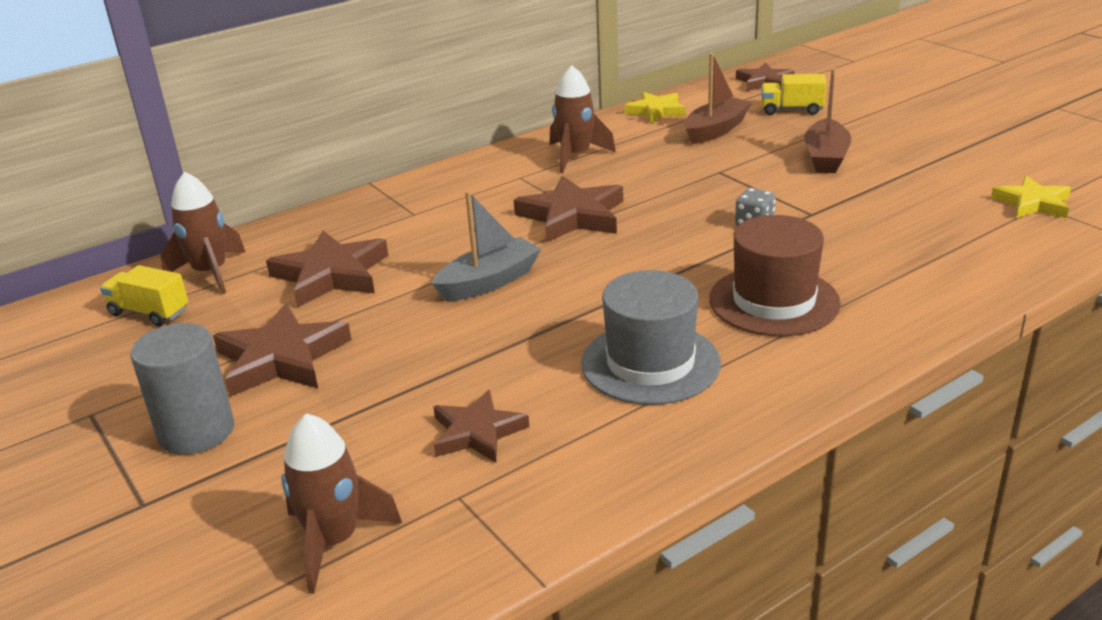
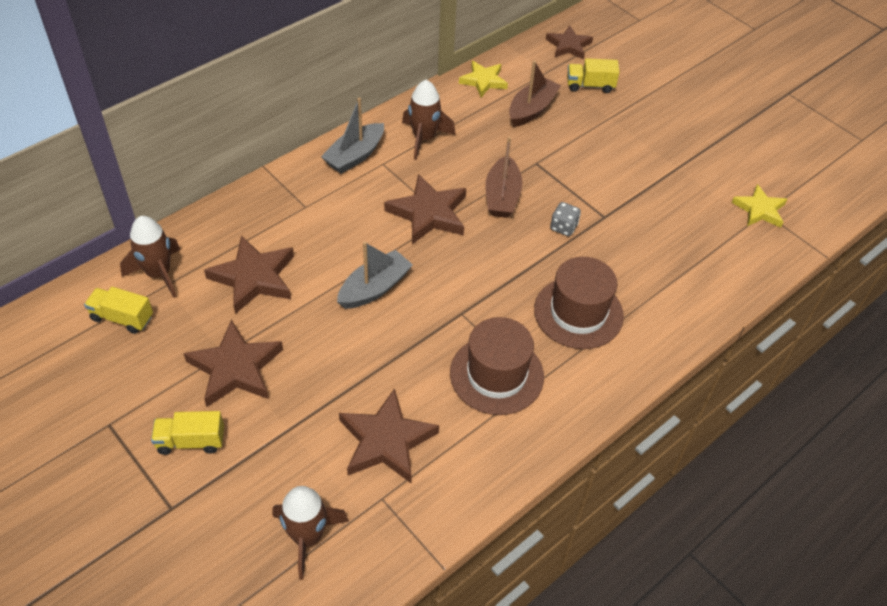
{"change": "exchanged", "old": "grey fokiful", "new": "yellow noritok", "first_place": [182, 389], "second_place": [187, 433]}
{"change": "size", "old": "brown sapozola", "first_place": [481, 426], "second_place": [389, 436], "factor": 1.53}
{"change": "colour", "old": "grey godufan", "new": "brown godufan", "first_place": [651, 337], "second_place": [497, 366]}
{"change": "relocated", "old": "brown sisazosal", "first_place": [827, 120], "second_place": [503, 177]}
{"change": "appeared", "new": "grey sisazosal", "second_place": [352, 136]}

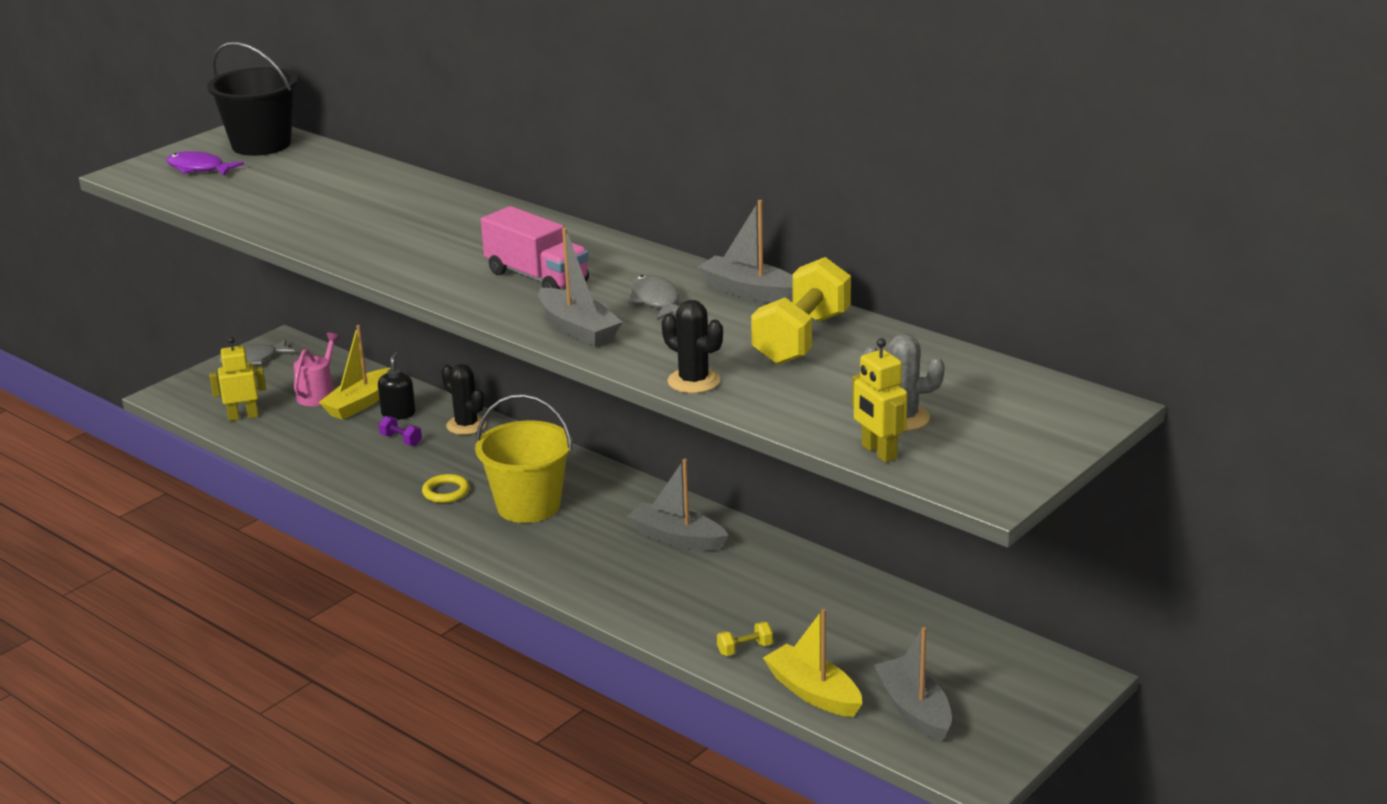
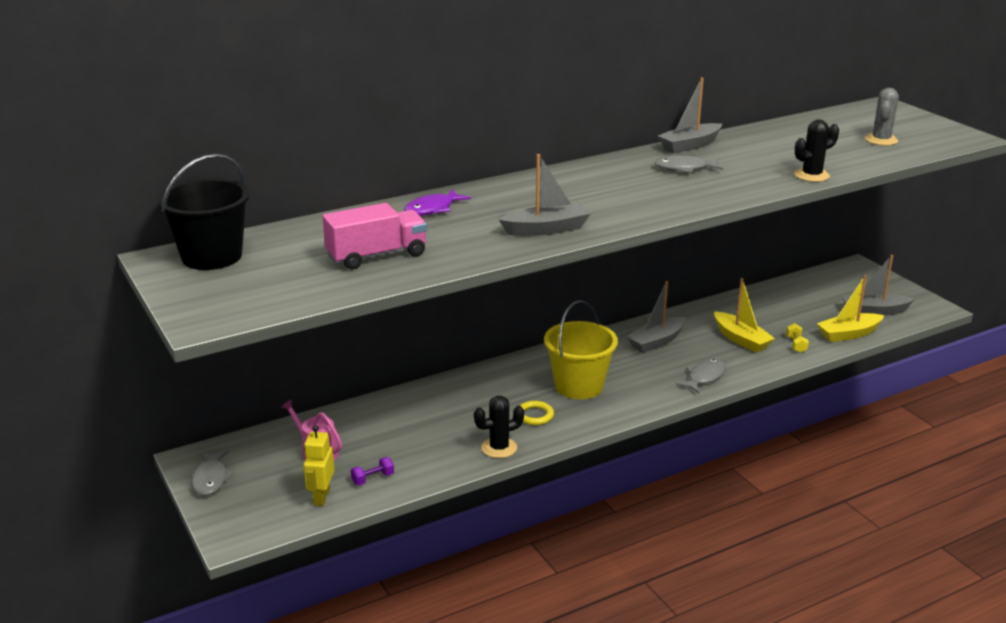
{"change": "relocated", "old": "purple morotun", "first_place": [205, 163], "second_place": [437, 202]}
{"change": "relocated", "old": "yellow sisazosal", "first_place": [354, 372], "second_place": [744, 315]}
{"change": "missing", "old": "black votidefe", "first_place": [397, 386]}
{"change": "relocated", "old": "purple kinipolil", "first_place": [400, 431], "second_place": [372, 471]}
{"change": "relocated", "old": "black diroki", "first_place": [464, 399], "second_place": [499, 427]}
{"change": "relocated", "old": "pink noritok", "first_place": [535, 248], "second_place": [375, 236]}
{"change": "relocated", "old": "grey sisazosal", "first_place": [580, 287], "second_place": [545, 195]}
{"change": "missing", "old": "yellow kinipolil", "first_place": [801, 311]}
{"change": "missing", "old": "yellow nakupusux", "first_place": [879, 400]}
{"change": "appeared", "new": "grey morotun", "second_place": [701, 376]}

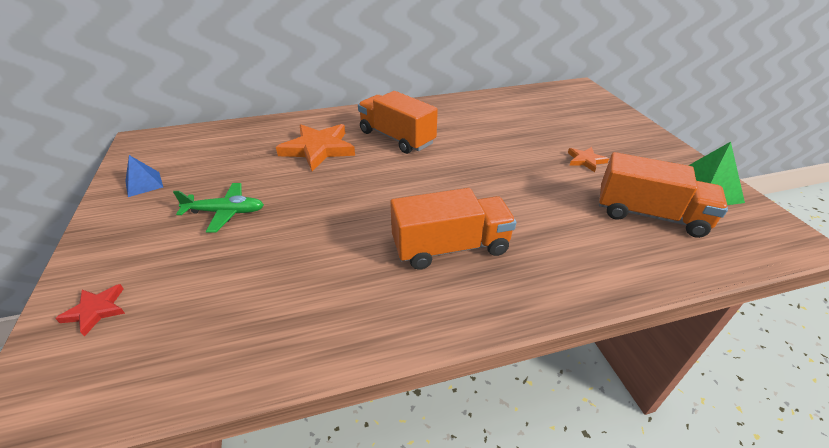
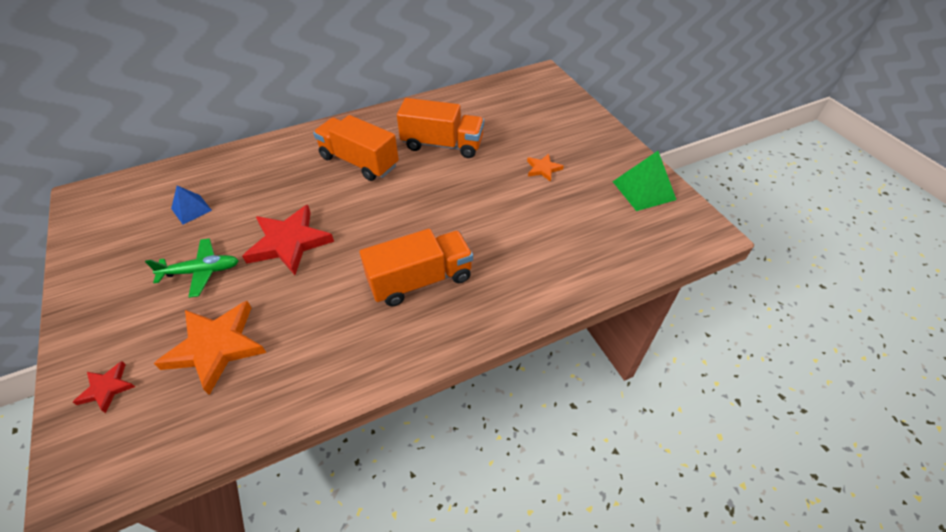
{"change": "relocated", "old": "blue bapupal", "first_place": [144, 176], "second_place": [191, 204]}
{"change": "relocated", "old": "orange sapozola", "first_place": [315, 147], "second_place": [210, 348]}
{"change": "relocated", "old": "orange noritok", "first_place": [663, 195], "second_place": [440, 128]}
{"change": "appeared", "new": "red sapozola", "second_place": [288, 240]}

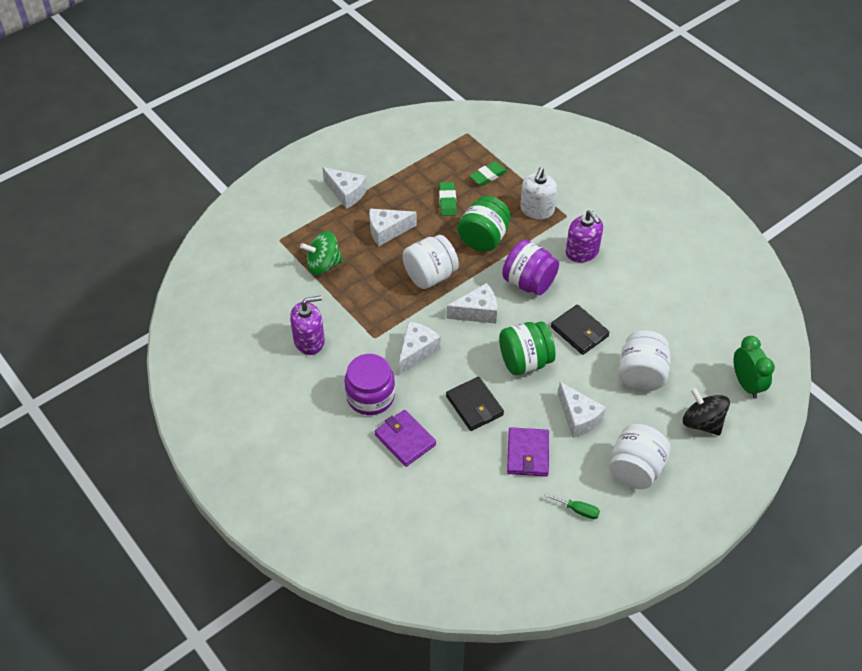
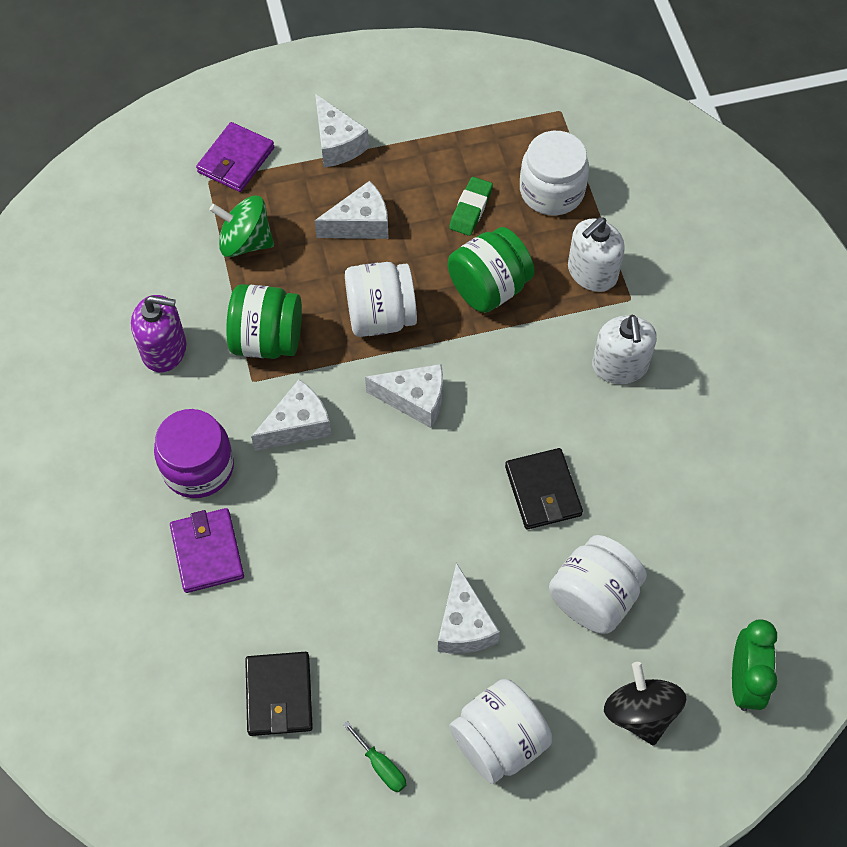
{"change": "spun", "old": "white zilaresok", "first_place": [393, 227], "second_place": [351, 210], "degrees": 150}
{"change": "relocated", "old": "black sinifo", "first_place": [475, 404], "second_place": [279, 694]}
{"change": "exchanged", "old": "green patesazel", "new": "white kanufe", "first_place": [488, 173], "second_place": [554, 173]}
{"change": "relocated", "old": "green kanufe", "first_place": [527, 348], "second_place": [264, 321]}
{"change": "missing", "old": "purple kanufe", "first_place": [530, 267]}
{"change": "relocated", "old": "purple sinifo", "first_place": [528, 451], "second_place": [235, 157]}
{"change": "colour", "old": "purple votidefe", "new": "white votidefe", "first_place": [584, 236], "second_place": [624, 349]}

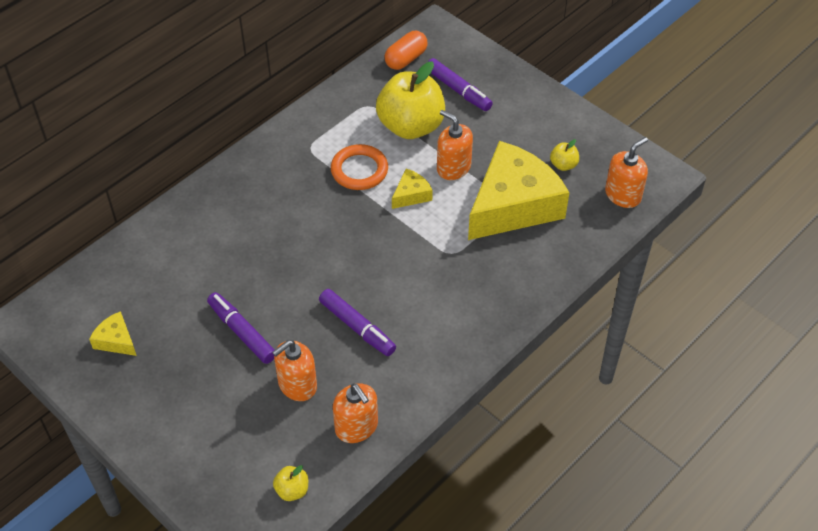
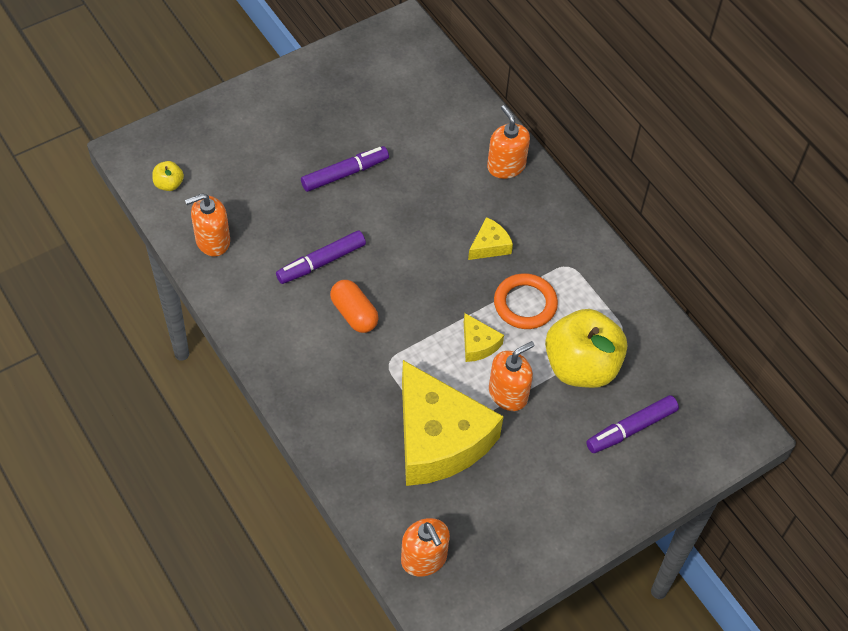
{"change": "relocated", "old": "yellow zilaresok", "first_place": [113, 333], "second_place": [490, 238]}
{"change": "relocated", "old": "orange votidefe", "first_place": [294, 370], "second_place": [508, 142]}
{"change": "relocated", "old": "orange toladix", "first_place": [406, 50], "second_place": [354, 306]}
{"change": "missing", "old": "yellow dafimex", "first_place": [564, 155]}

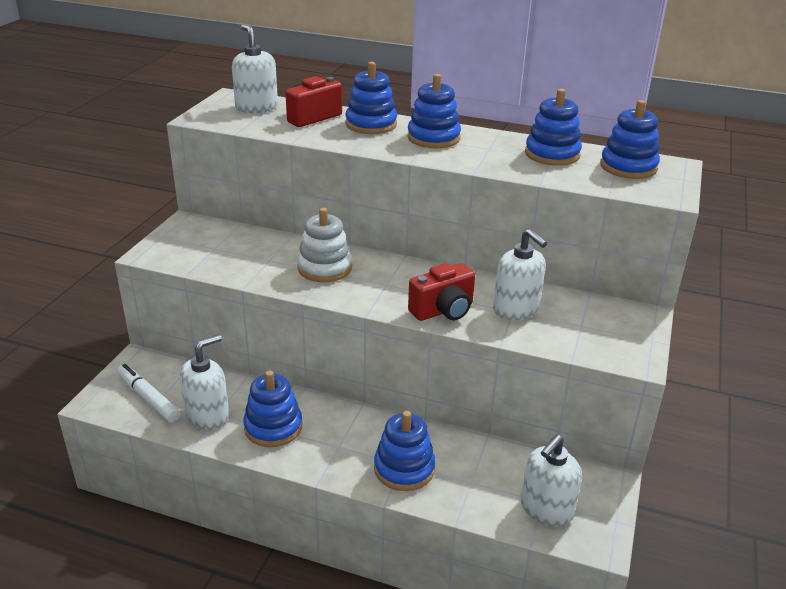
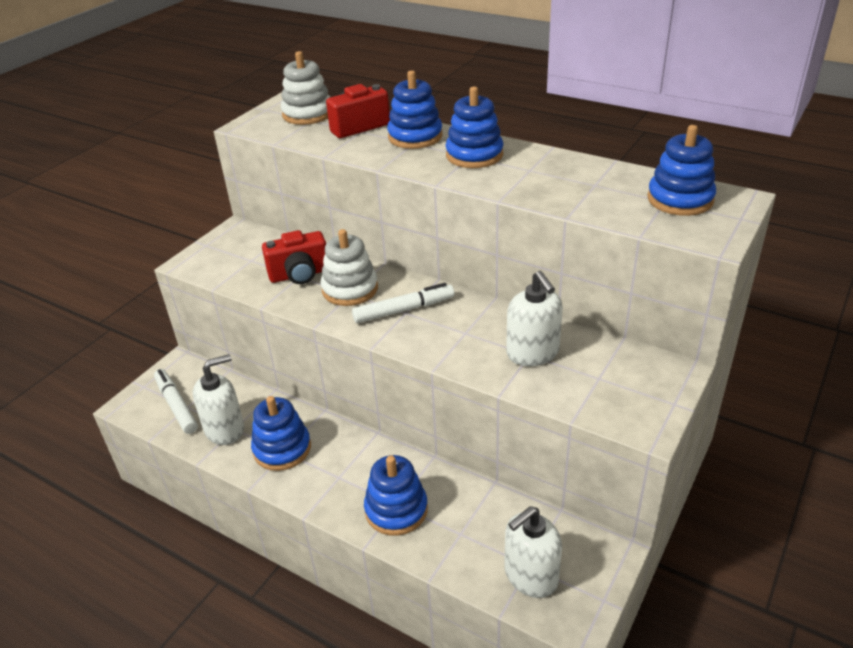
{"change": "exchanged", "old": "white votidefe", "new": "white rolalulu", "first_place": [255, 69], "second_place": [305, 88]}
{"change": "relocated", "old": "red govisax", "first_place": [441, 292], "second_place": [294, 257]}
{"change": "missing", "old": "blue rolalulu", "first_place": [553, 127]}
{"change": "appeared", "new": "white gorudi", "second_place": [403, 303]}

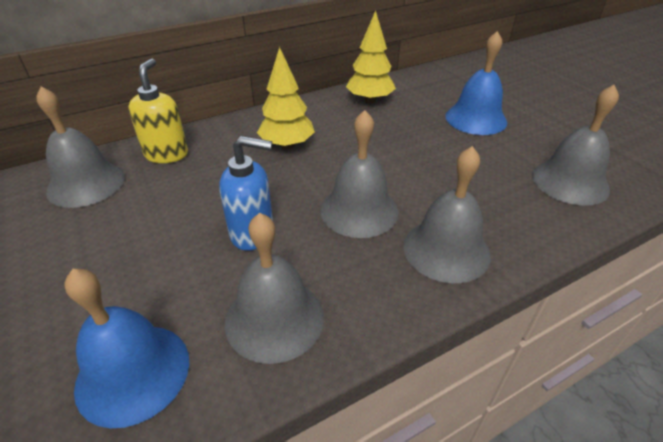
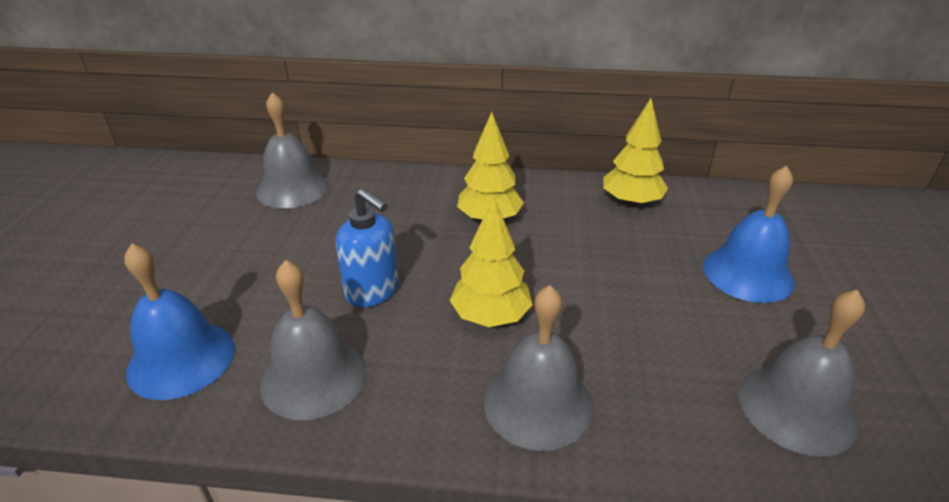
{"change": "missing", "old": "yellow votidefe", "first_place": [158, 110]}
{"change": "exchanged", "old": "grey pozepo", "new": "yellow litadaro", "first_place": [359, 174], "second_place": [491, 262]}

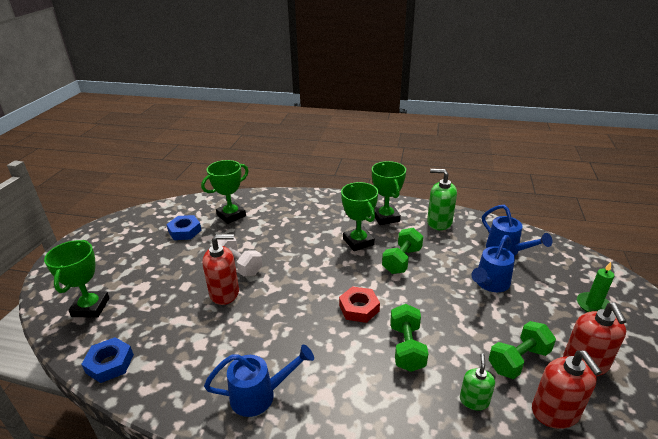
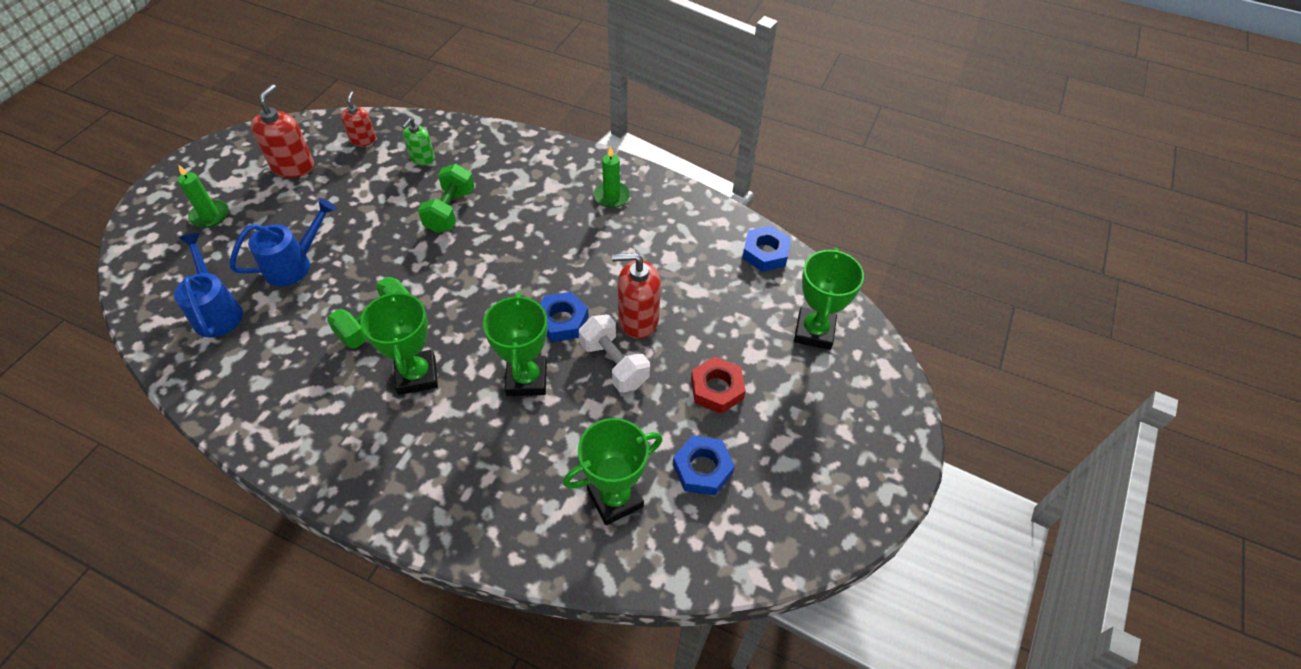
{"change": "exchanged", "old": "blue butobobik", "new": "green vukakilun", "first_place": [259, 381], "second_place": [611, 177]}
{"change": "relocated", "old": "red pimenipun", "first_place": [359, 304], "second_place": [718, 385]}
{"change": "relocated", "old": "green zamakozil", "first_place": [389, 193], "second_place": [515, 344]}
{"change": "missing", "old": "green votidefe", "first_place": [442, 199]}
{"change": "missing", "old": "green kinipolil", "first_place": [522, 350]}
{"change": "size", "old": "red votidefe", "first_place": [567, 389], "second_place": [358, 118], "factor": 0.61}
{"change": "appeared", "new": "blue pimenipun", "second_place": [564, 317]}

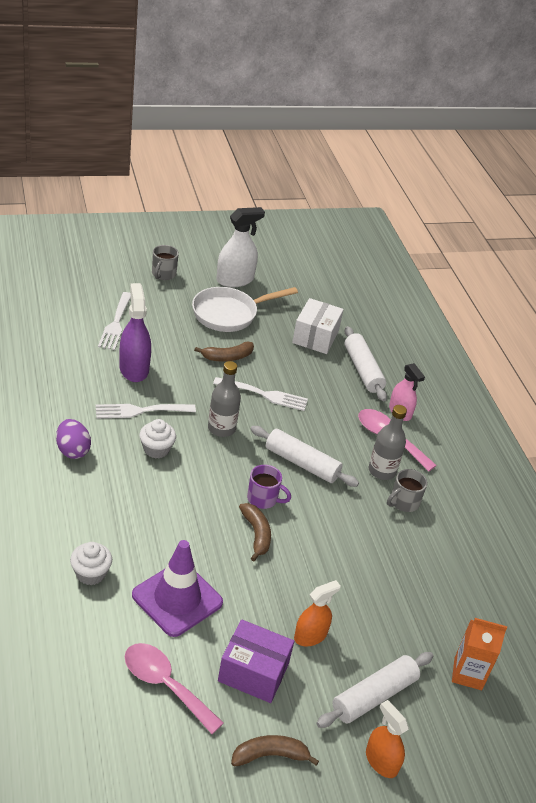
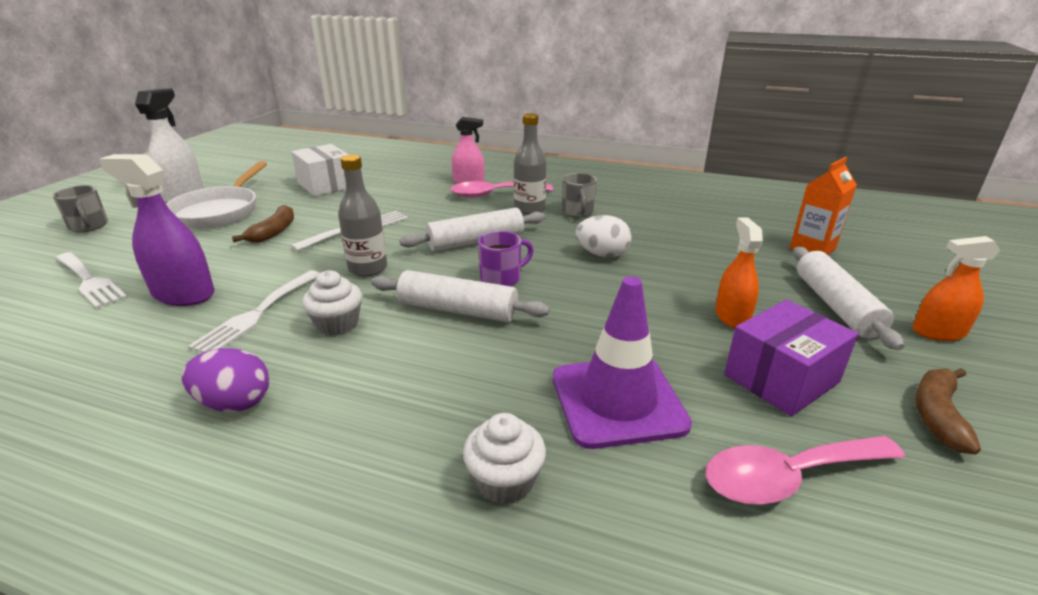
{"change": "missing", "old": "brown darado", "first_place": [255, 532]}
{"change": "relocated", "old": "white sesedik", "first_place": [365, 364], "second_place": [460, 296]}
{"change": "appeared", "new": "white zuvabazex", "second_place": [604, 236]}

